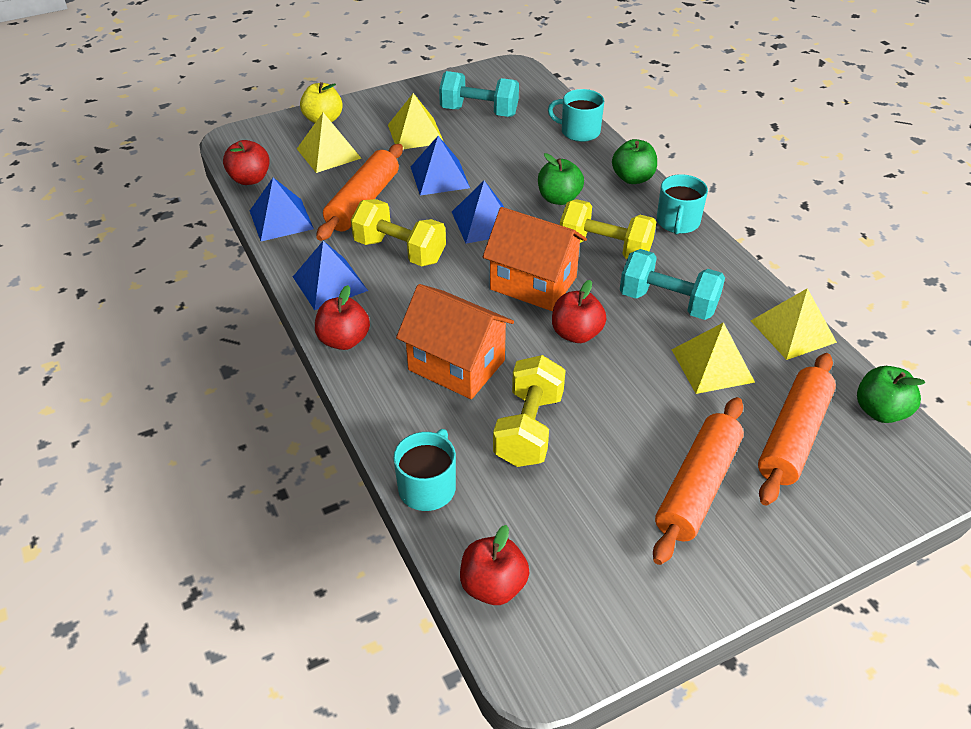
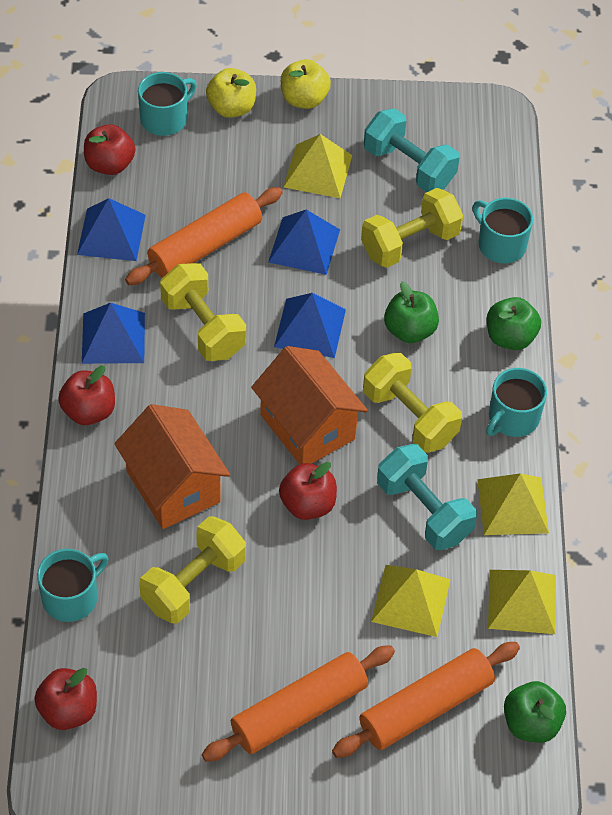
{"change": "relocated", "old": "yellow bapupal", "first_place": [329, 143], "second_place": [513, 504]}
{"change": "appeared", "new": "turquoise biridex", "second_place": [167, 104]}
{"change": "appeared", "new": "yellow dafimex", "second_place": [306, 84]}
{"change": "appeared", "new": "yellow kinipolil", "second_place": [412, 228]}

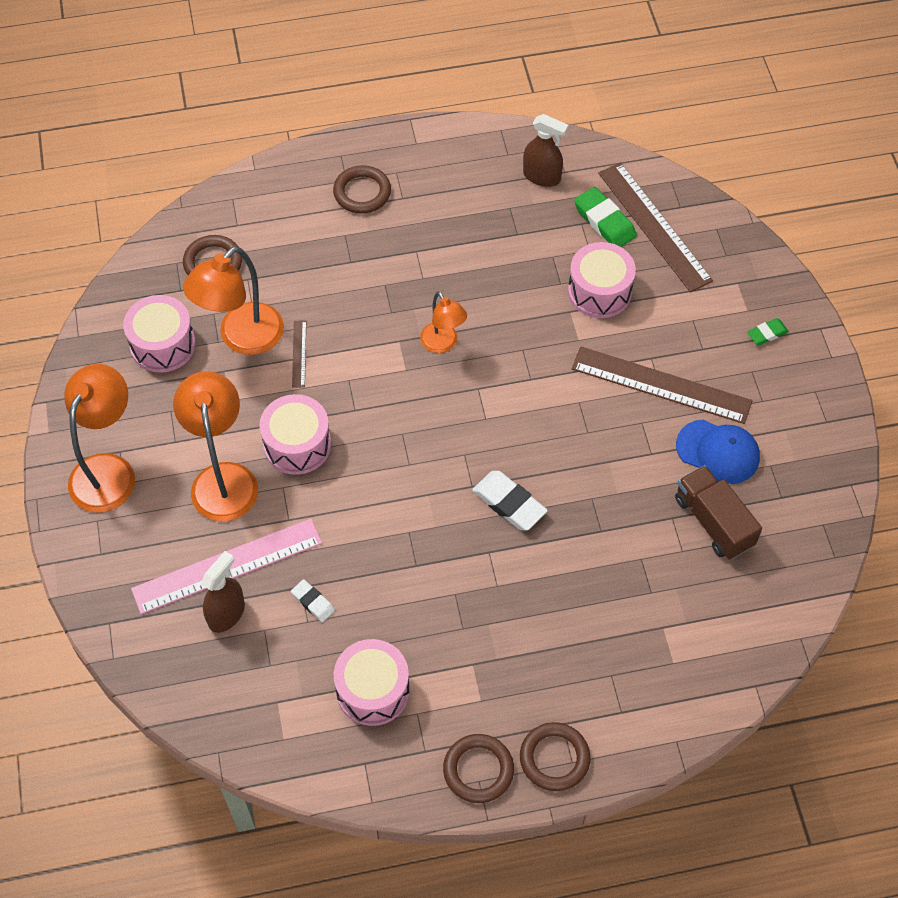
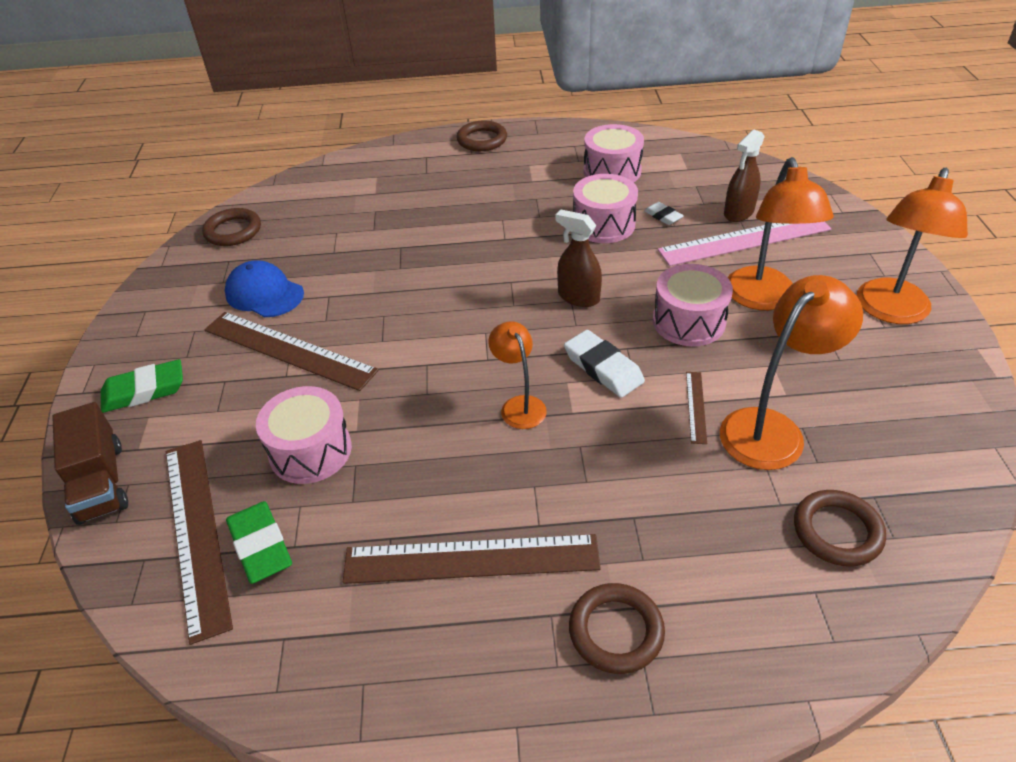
{"change": "relocated", "old": "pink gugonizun", "first_place": [159, 334], "second_place": [605, 208]}
{"change": "relocated", "old": "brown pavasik", "first_place": [478, 768], "second_place": [231, 227]}
{"change": "relocated", "old": "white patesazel", "first_place": [510, 501], "second_place": [604, 364]}
{"change": "relocated", "old": "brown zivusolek", "first_place": [546, 150], "second_place": [578, 258]}
{"change": "relocated", "old": "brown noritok", "first_place": [718, 512], "second_place": [90, 463]}
{"change": "size", "old": "green patesazel", "first_place": [768, 331], "second_place": [142, 386], "factor": 1.73}
{"change": "appeared", "new": "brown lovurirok", "second_place": [472, 559]}

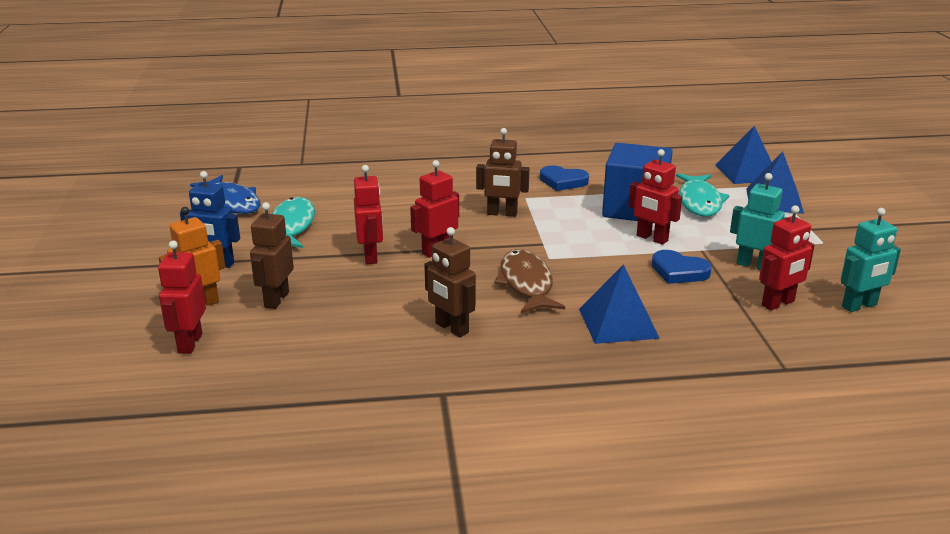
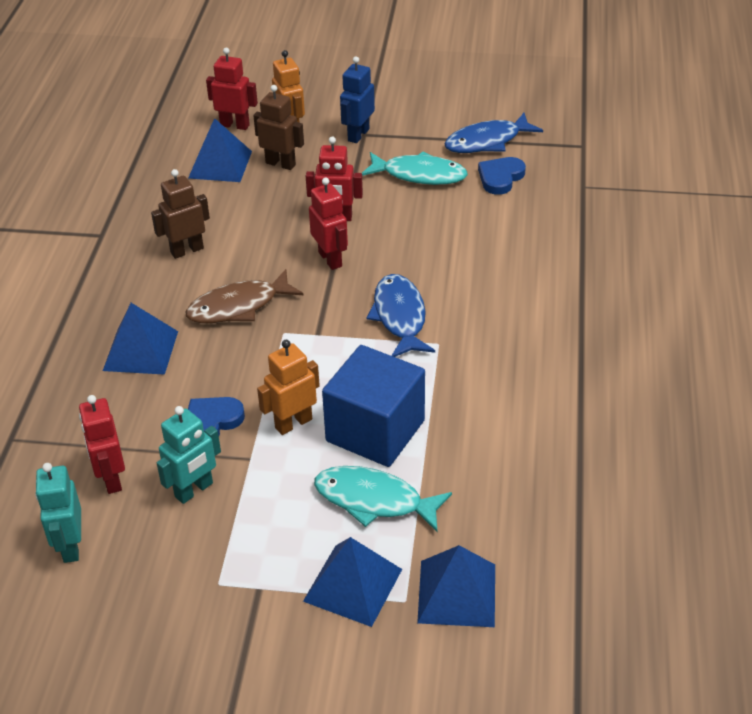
{"change": "exchanged", "old": "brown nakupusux", "new": "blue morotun", "first_place": [502, 172], "second_place": [401, 315]}
{"change": "spun", "old": "brown morotun", "first_place": [529, 281], "second_place": [244, 296], "degrees": 150}
{"change": "relocated", "old": "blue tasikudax", "first_place": [564, 178], "second_place": [502, 176]}
{"change": "colour", "old": "red nakupusux", "new": "orange nakupusux", "first_place": [655, 197], "second_place": [288, 387]}
{"change": "appeared", "new": "blue bapupal", "second_place": [220, 150]}

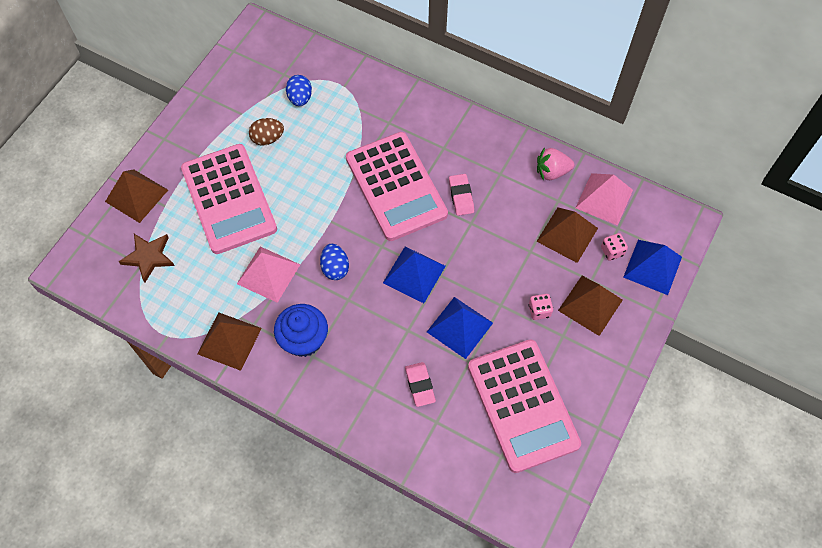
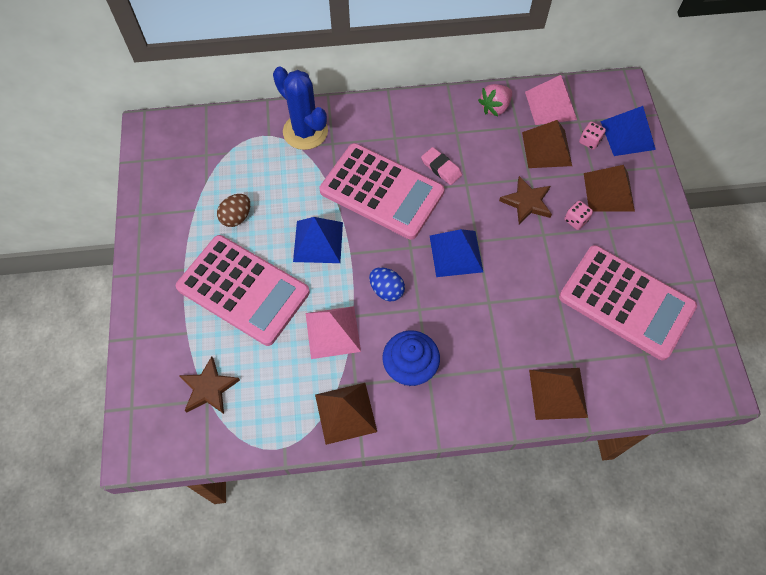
{"change": "relocated", "old": "brown bapupal", "first_place": [136, 196], "second_place": [558, 394]}
{"change": "missing", "old": "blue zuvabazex", "first_place": [299, 90]}
{"change": "missing", "old": "pink patesazel", "first_place": [420, 384]}
{"change": "relocated", "old": "blue bapupal", "first_place": [460, 328], "second_place": [318, 240]}
{"change": "appeared", "new": "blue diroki", "second_place": [300, 108]}
{"change": "appeared", "new": "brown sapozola", "second_place": [525, 200]}

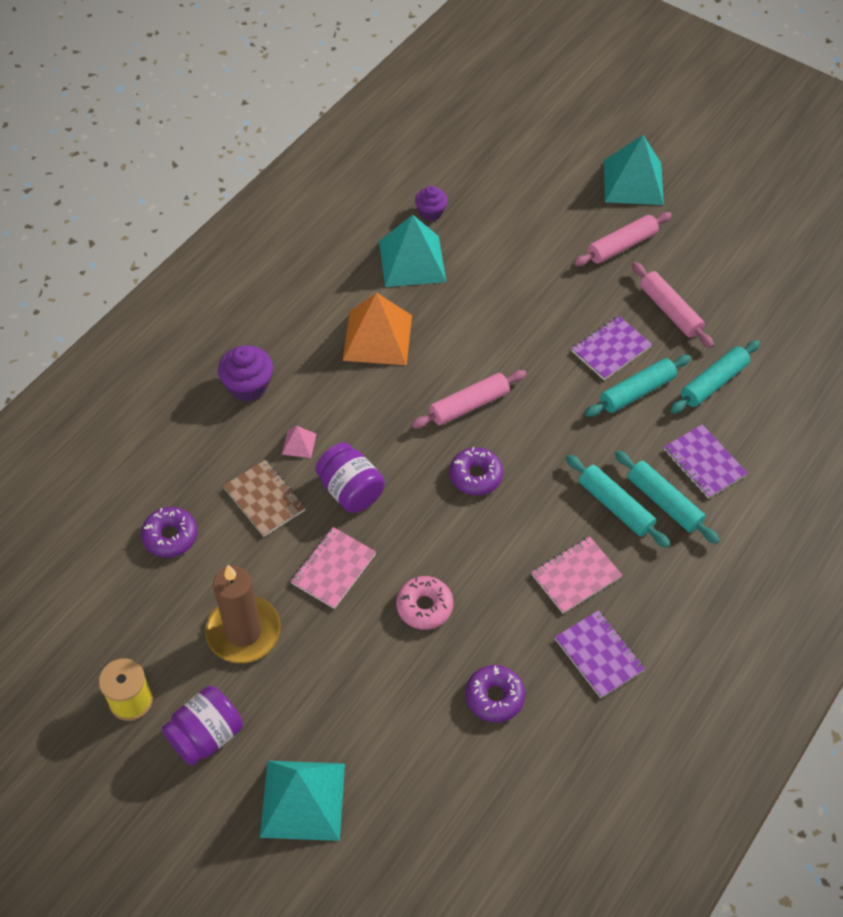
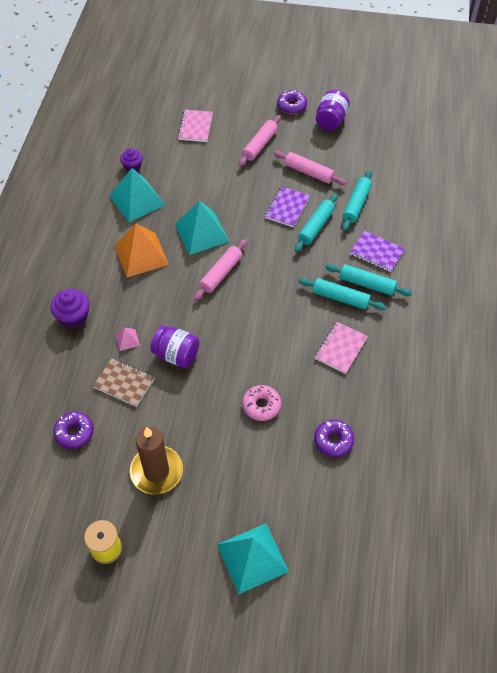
{"change": "relocated", "old": "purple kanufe", "first_place": [202, 726], "second_place": [333, 110]}
{"change": "relocated", "old": "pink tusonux", "first_place": [333, 568], "second_place": [195, 126]}
{"change": "relocated", "old": "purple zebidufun", "first_place": [476, 471], "second_place": [292, 102]}
{"change": "missing", "old": "purple tusonux", "first_place": [600, 654]}
{"change": "relocated", "old": "turquoise bapupal", "first_place": [634, 170], "second_place": [202, 228]}

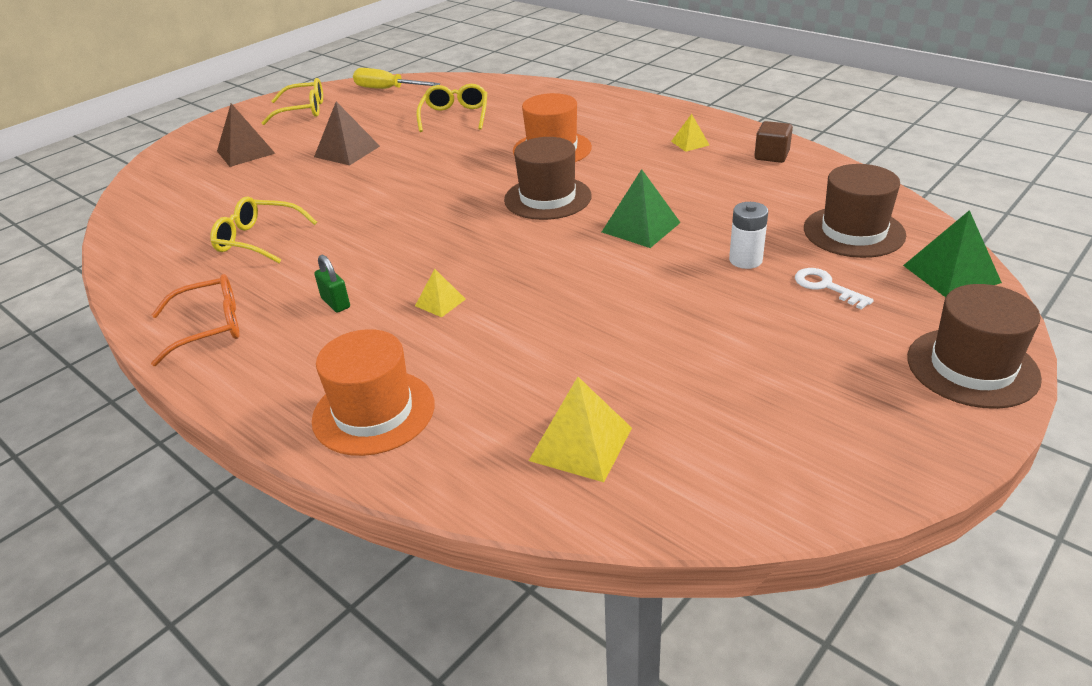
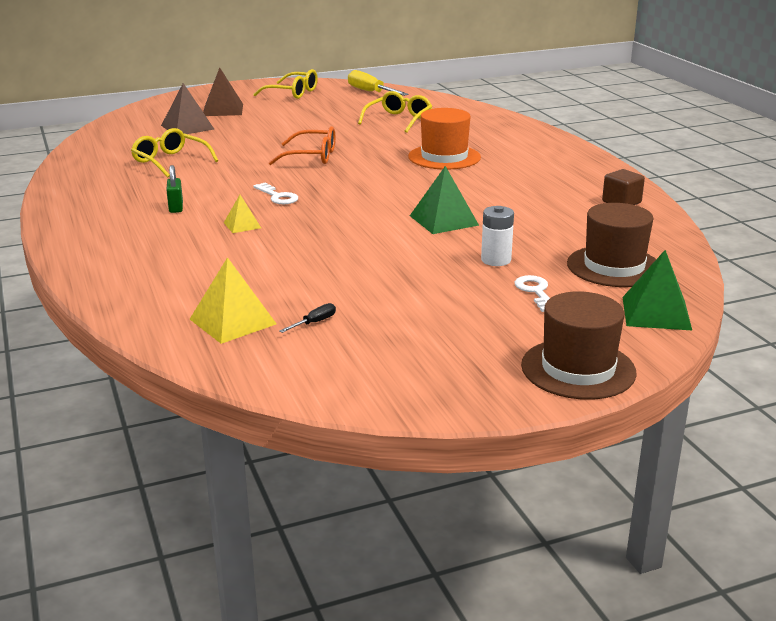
{"change": "relocated", "old": "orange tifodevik", "first_place": [195, 320], "second_place": [301, 145]}
{"change": "missing", "old": "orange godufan", "first_place": [373, 392]}
{"change": "relocated", "old": "brown bapupal", "first_place": [347, 133], "second_place": [187, 108]}
{"change": "missing", "old": "brown godufan", "first_place": [548, 178]}
{"change": "missing", "old": "yellow bapupal", "first_place": [690, 133]}
{"change": "appeared", "new": "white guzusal", "second_place": [275, 193]}
{"change": "appeared", "new": "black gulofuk", "second_place": [307, 318]}

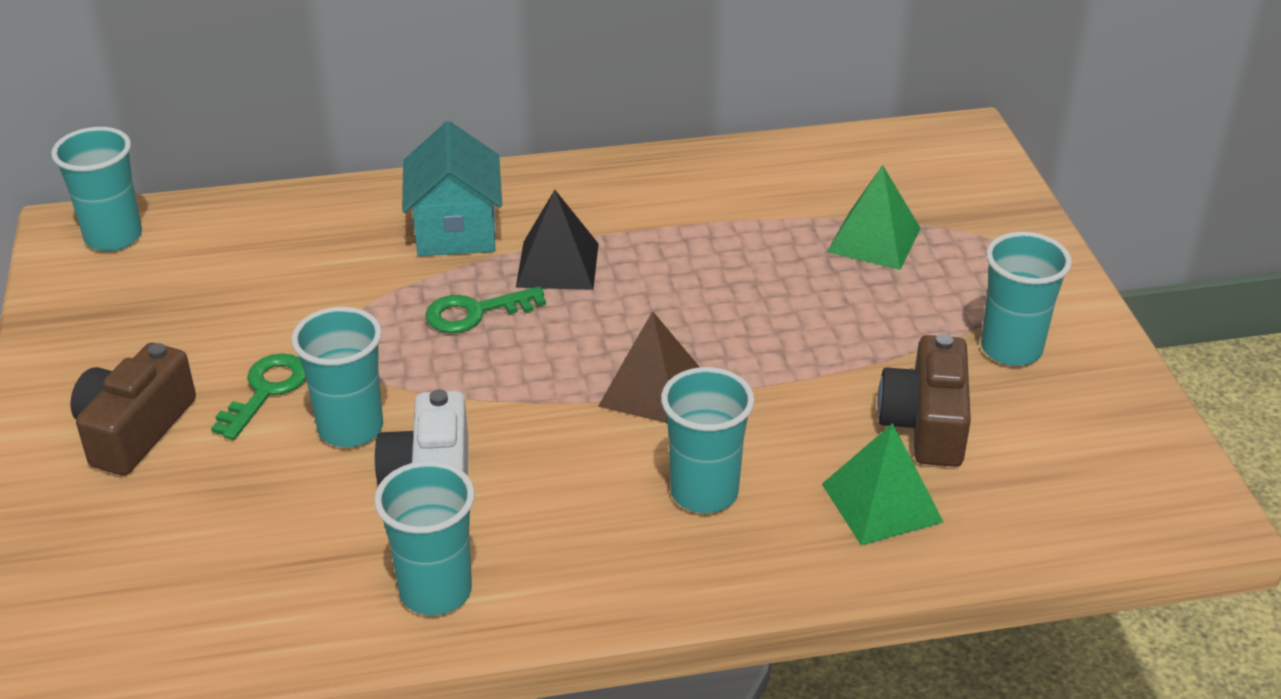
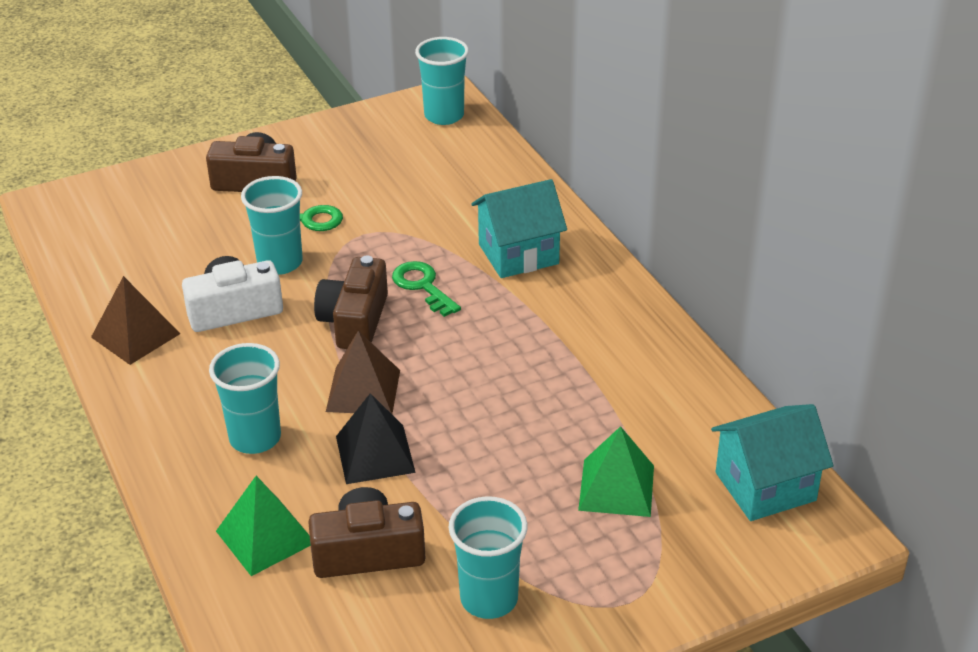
{"change": "exchanged", "old": "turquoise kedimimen", "new": "brown bapupal", "first_place": [424, 538], "second_place": [136, 320]}
{"change": "relocated", "old": "black bapupal", "first_place": [557, 240], "second_place": [376, 438]}
{"change": "appeared", "new": "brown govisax", "second_place": [351, 302]}
{"change": "appeared", "new": "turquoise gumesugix", "second_place": [772, 462]}

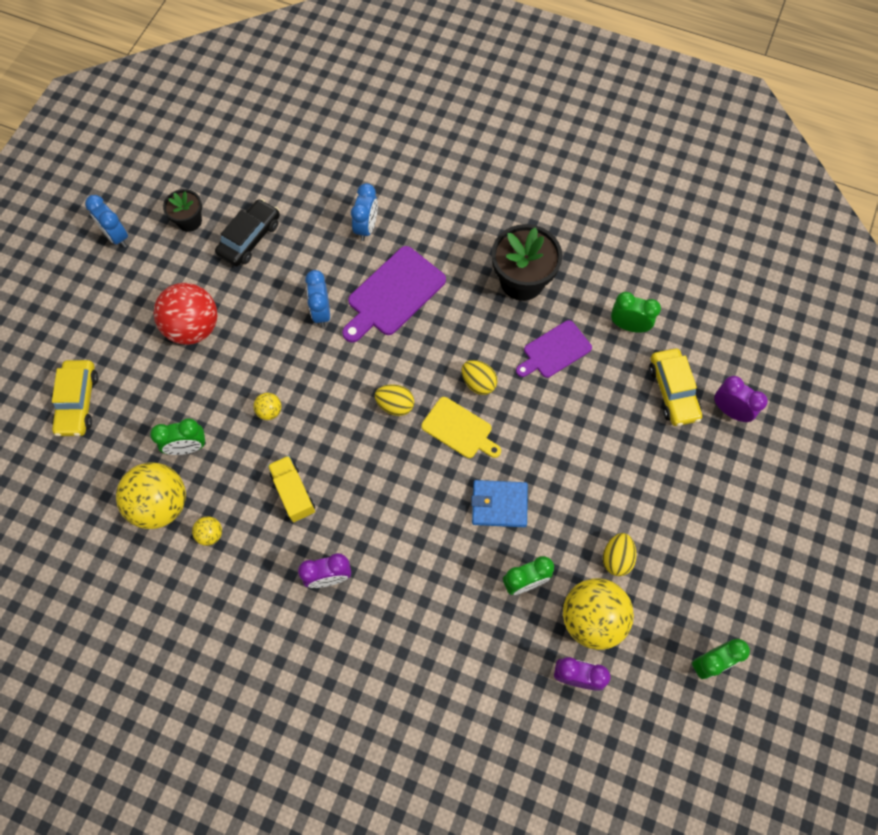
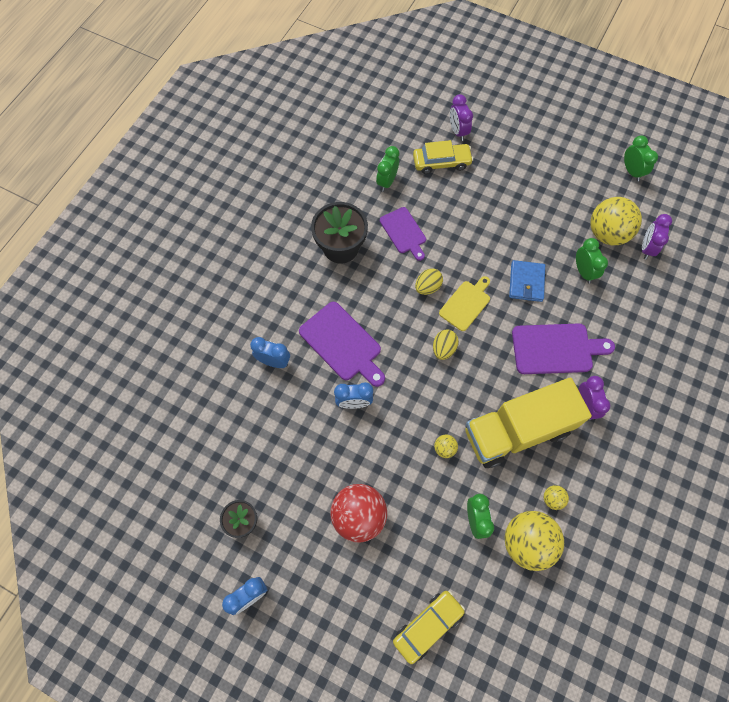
{"change": "spun", "old": "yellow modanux", "first_place": [75, 398], "second_place": [429, 627], "degrees": -45}
{"change": "missing", "old": "black modanux", "first_place": [247, 232]}
{"change": "size", "old": "yellow noritok", "first_place": [291, 489], "second_place": [528, 423], "factor": 2.12}
{"change": "missing", "old": "yellow zuvabazex", "first_place": [619, 554]}
{"change": "spun", "old": "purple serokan", "first_place": [741, 399], "second_place": [461, 117], "degrees": -60}
{"change": "appeared", "new": "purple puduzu", "second_place": [563, 348]}

